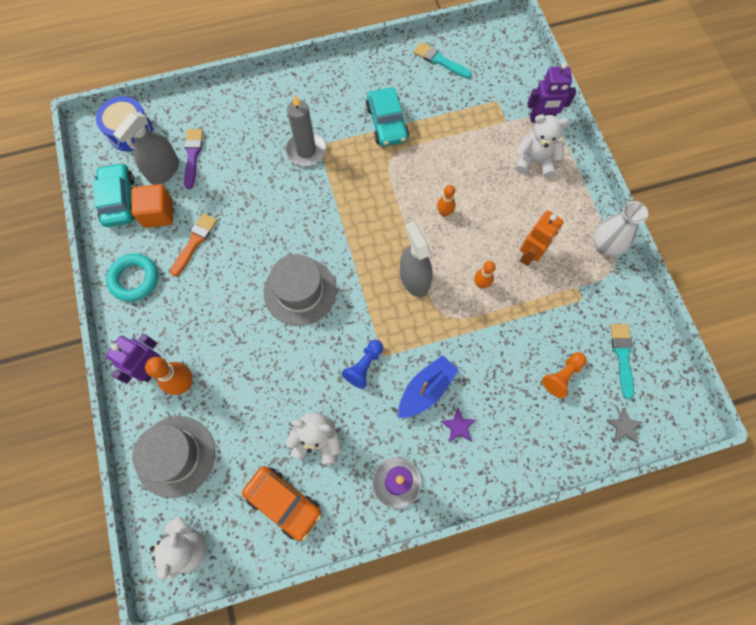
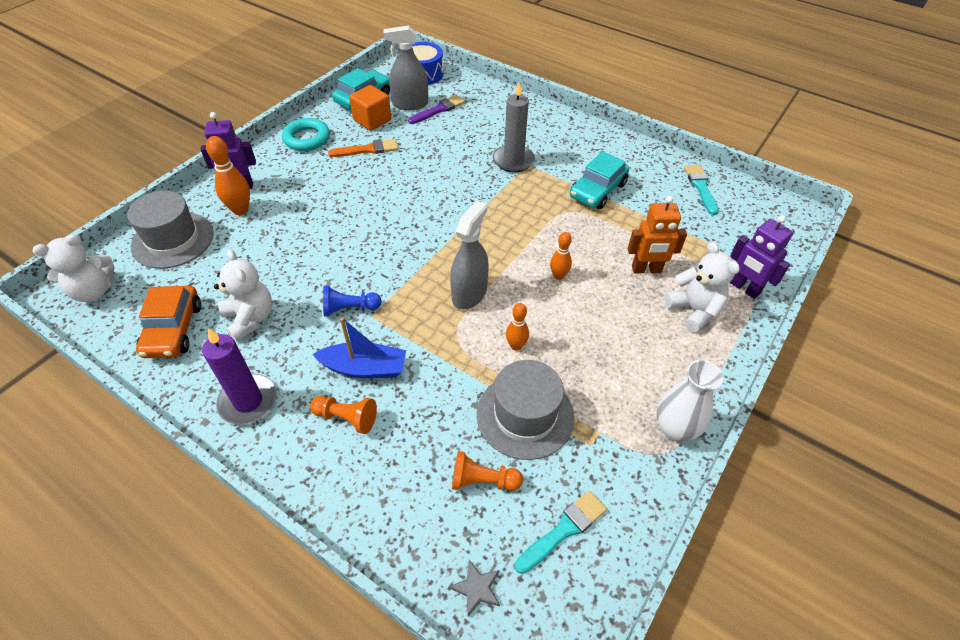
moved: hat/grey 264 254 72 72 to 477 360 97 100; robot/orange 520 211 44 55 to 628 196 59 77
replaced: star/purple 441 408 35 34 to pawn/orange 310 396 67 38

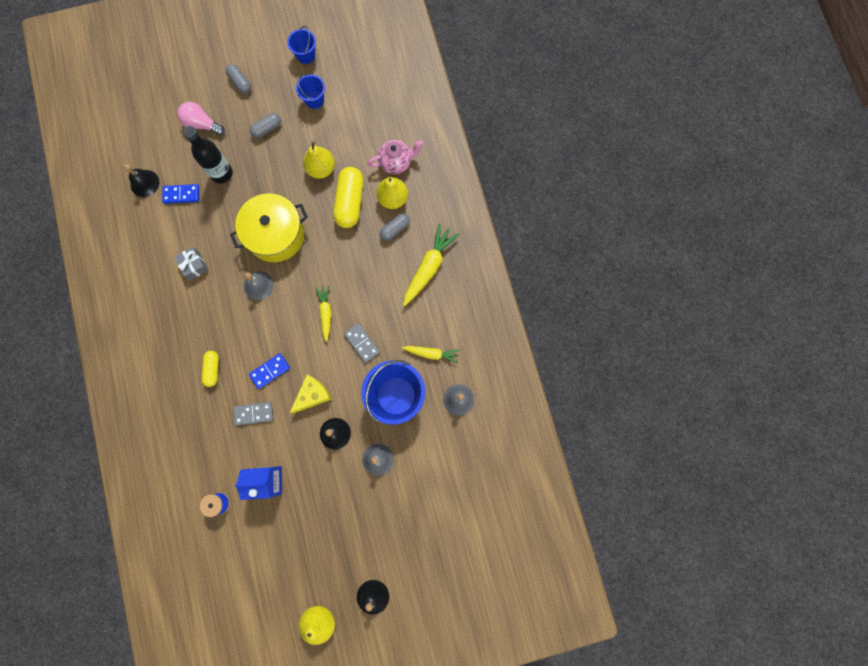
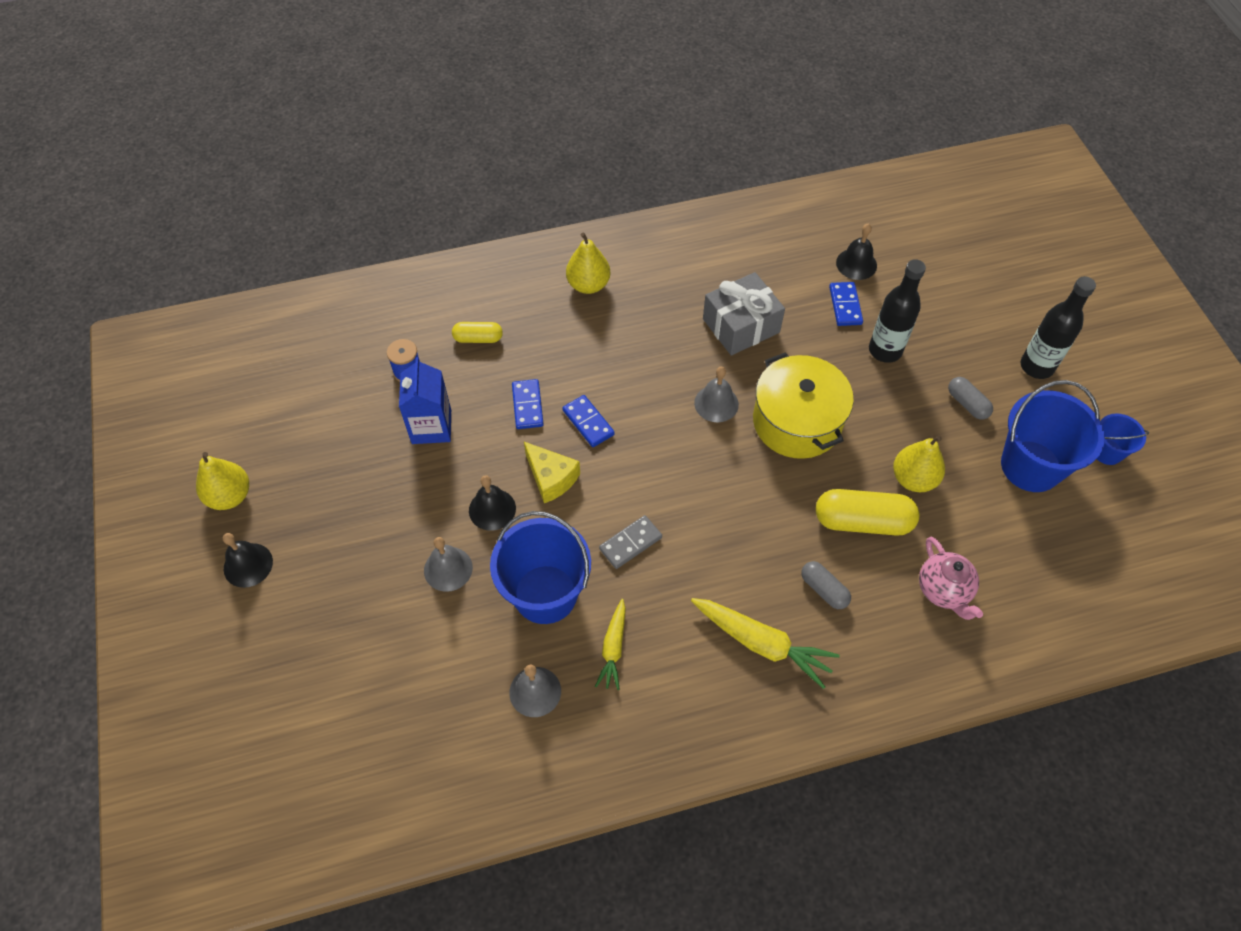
removed: light bulb/pink 177 102 48 33; carrot/yellow 315 286 16 56
moved: capsule/yellow 202 351 17 36 to 452 322 51 21; pear/yellow 376 177 32 32 to 566 233 45 61
replaced: capsule/grey 226 64 25 30 to bottle/black 1021 276 75 103
recoloured: domino/grey 233 402 40 24 to domino/blue 512 379 32 50
resized: gift/grey 174 247 35 33 = 703 272 82 84 x1.78; bucket/blue 296 74 29 35 = 1001 380 104 112 x1.94

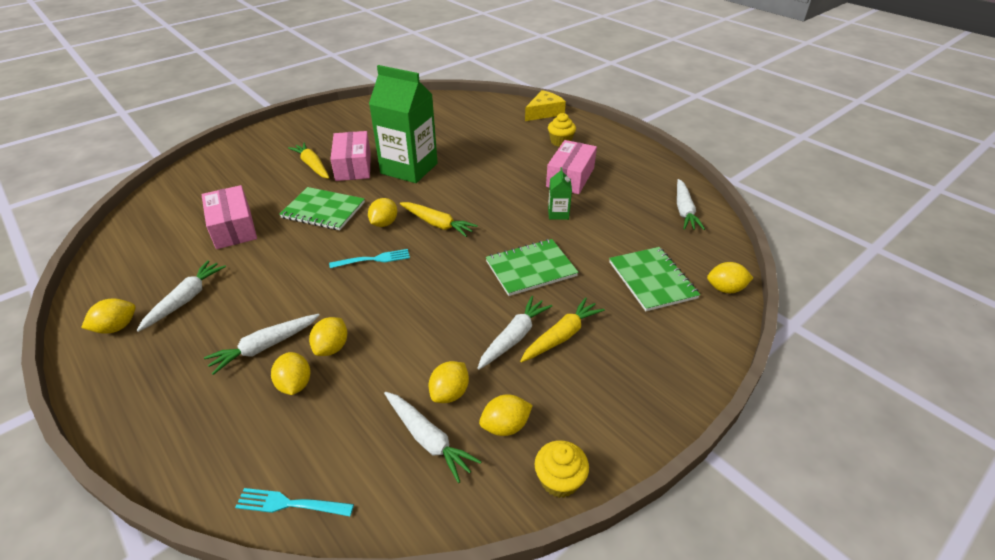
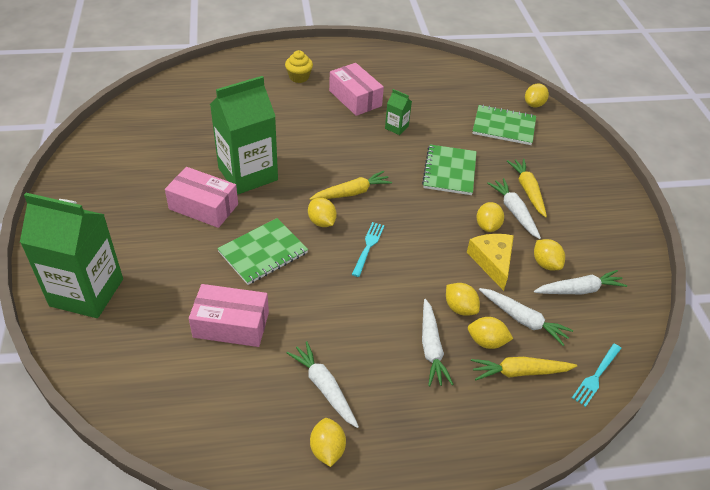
removed: cupcake/yellow 535 440 54 58
added: carton/green 20 193 103 125
moved: carrot/yellow 288 143 41 36 to 471 357 106 23; lemon/yellow 479 394 54 42 to 476 202 28 30; cheese/yellow 525 90 41 31 to 467 234 47 57; carrot/white 677 179 28 51 to 479 288 94 58

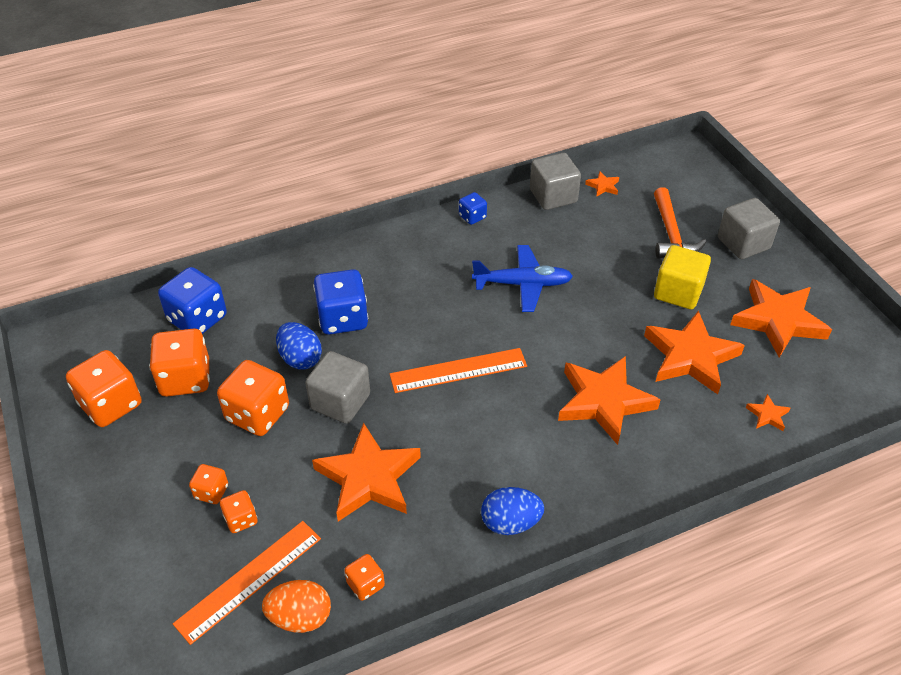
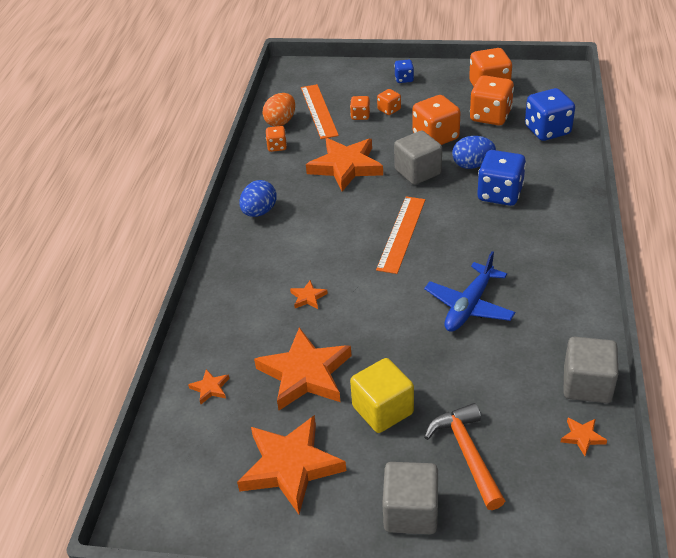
moved: dice/blue 459 192 28 33 to 394 60 20 23
turned: hammer/orange 654 187 52 72 = 424 403 81 107 45 degrees clockwise
resized: star/orange 558 356 103 89 = 290 280 38 29 x0.42

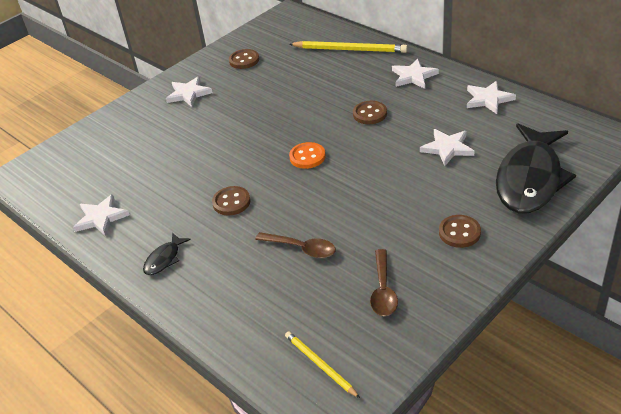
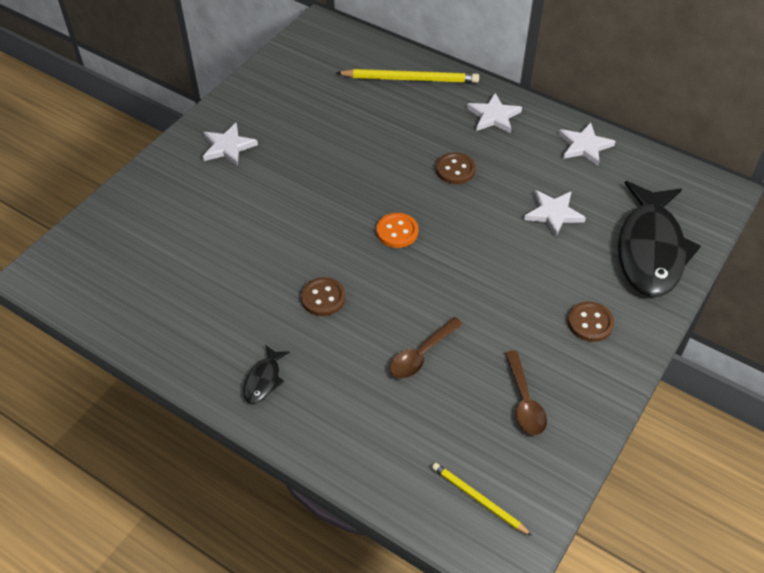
removed: star/white 73 194 57 42; button/brown 229 49 30 20
turned: spoon/brown 255 232 81 26 = 390 317 73 62 120 degrees clockwise

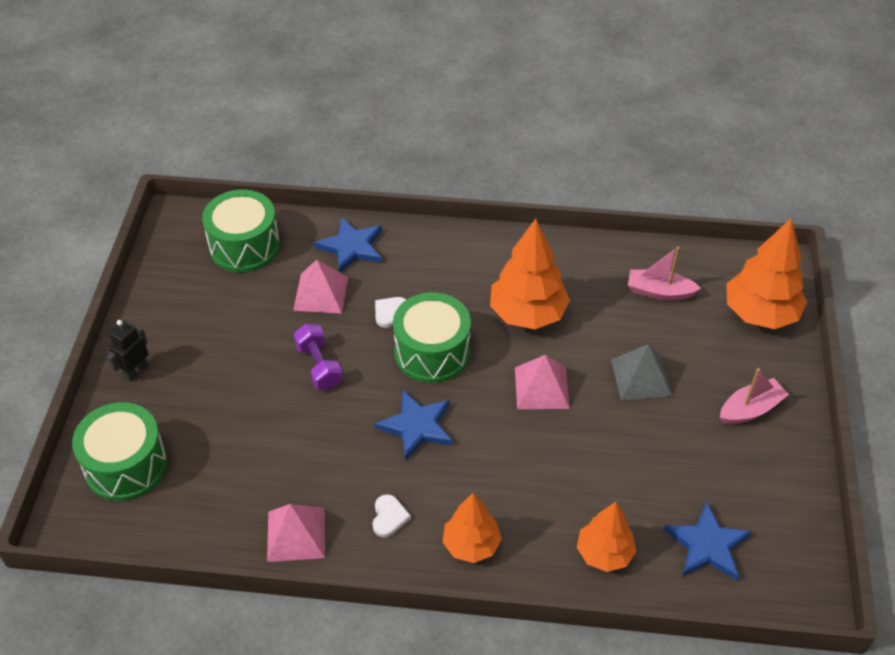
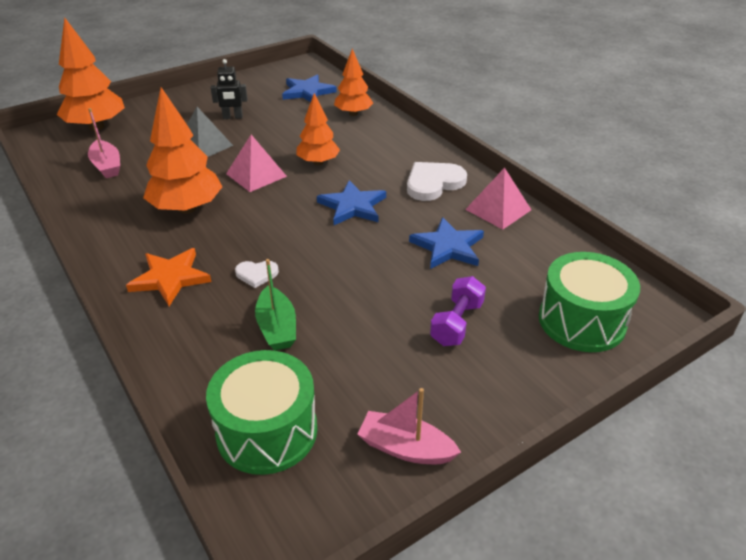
removed: drum/green 393 292 78 91
added: star/orange 126 248 85 58
moved: robot/black 107 320 42 62 to 211 59 37 60; dumbbell/purple 294 324 49 66 to 430 276 56 70; star/blue 314 217 68 56 to 409 217 75 52; tree/orange 443 493 59 70 to 296 93 44 72; boat/pink 720 368 69 56 to 357 388 104 76
replaced: pyramid/pink 293 259 55 55 to boat/green 255 259 41 92
resized: heart/white 373 494 38 43 = 407 162 60 39 x1.84

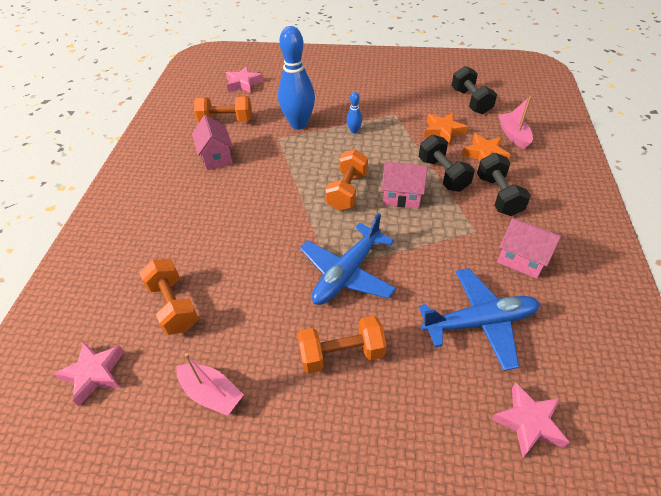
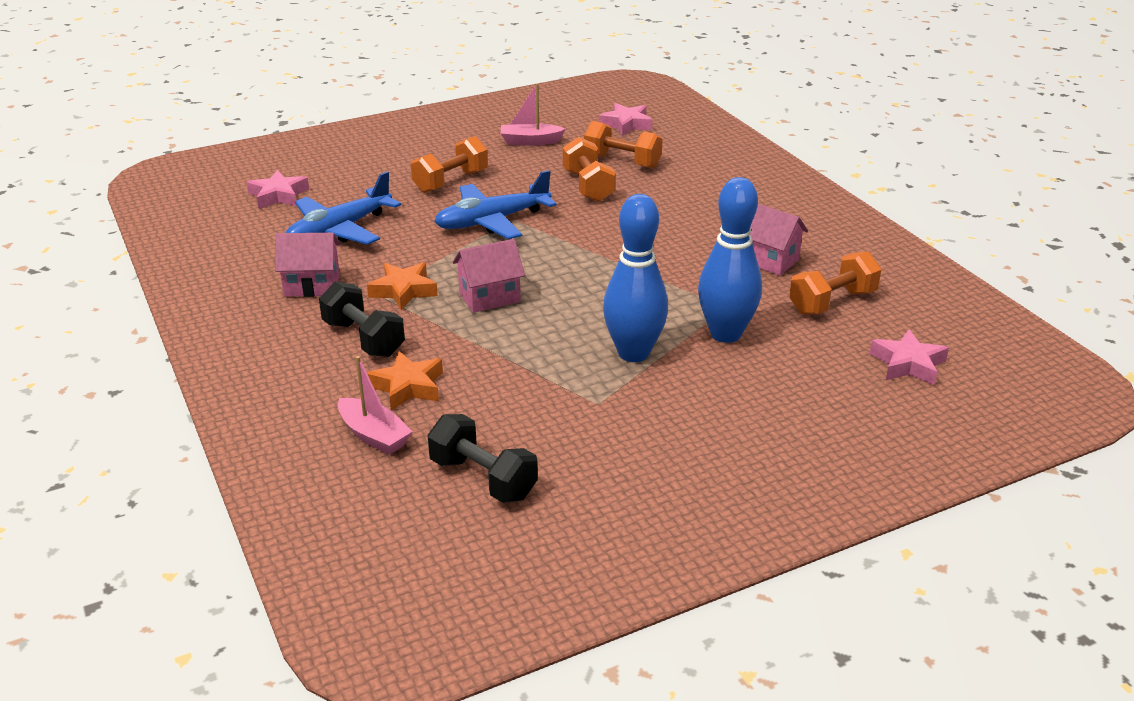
removed: dumbbell/black 419 135 56 57
moved: dumbbell/orange 325 149 43 61 to 563 137 53 65; star/orange 424 112 44 33 to 367 262 71 48
turned: plane/blue 300 214 96 91 = 434 170 122 69 120 degrees counterclockwise
resized: bowling pin/blue 346 92 16 41 = 603 194 65 168 x2.31

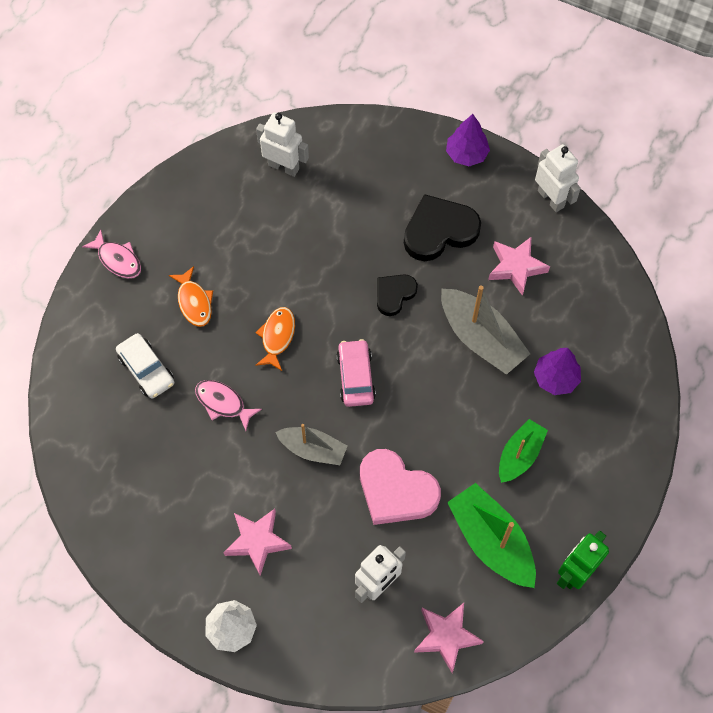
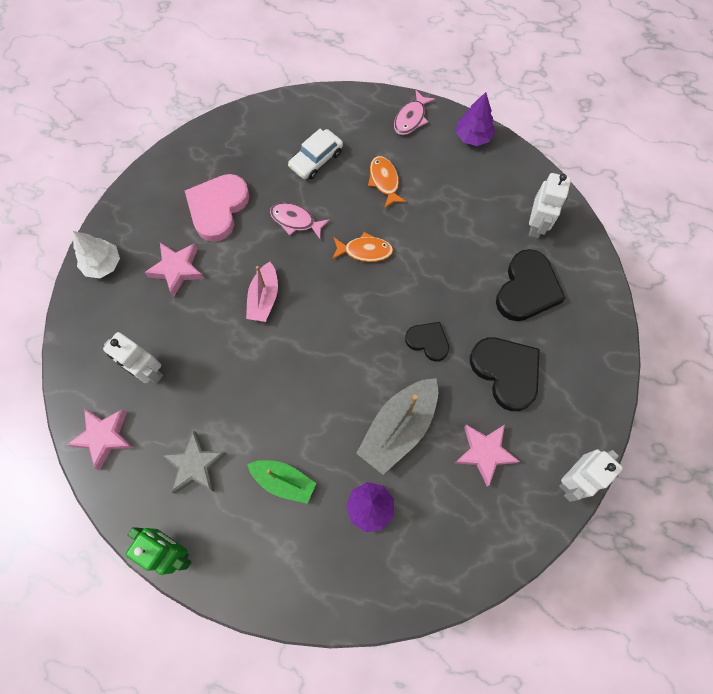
removed: car/pink 336 339 40 68
added: heart/black 496 249 70 72
moved: heart/pink 360 449 81 76 to 185 174 65 68; tree/purple 446 114 44 52 to 456 92 39 54
replaced: boat/green 447 483 89 105 to star/grey 162 431 65 63
recoloured: boat/grey 275 424 72 41 to boat/pink 246 262 32 60
turned: fish/orange 169 266 44 61 = 368 156 39 53 105 degrees clockwise; fish/pink 195 380 67 51 = 270 203 60 36 90 degrees counterclockwise

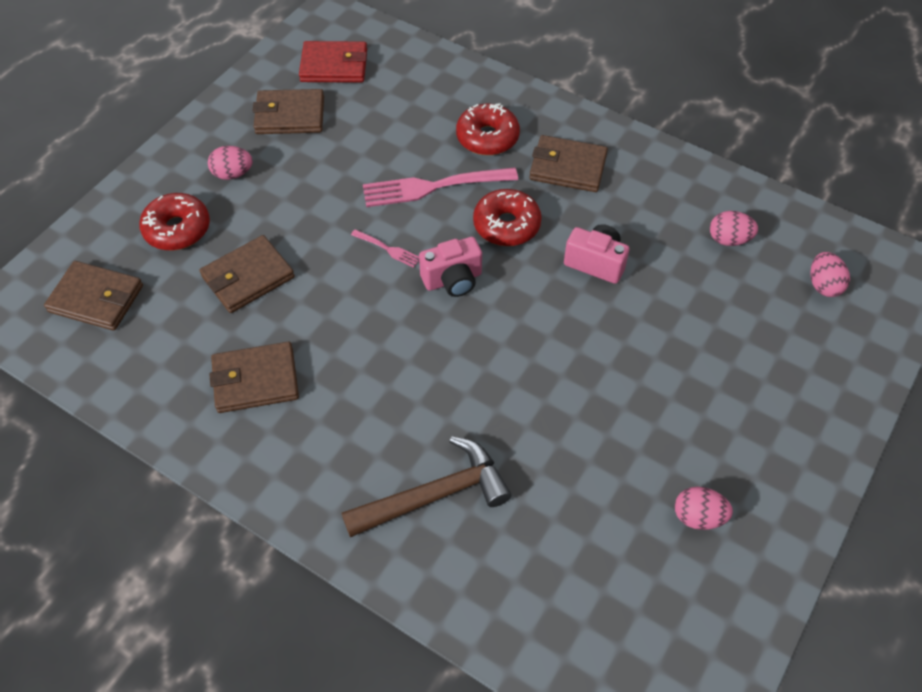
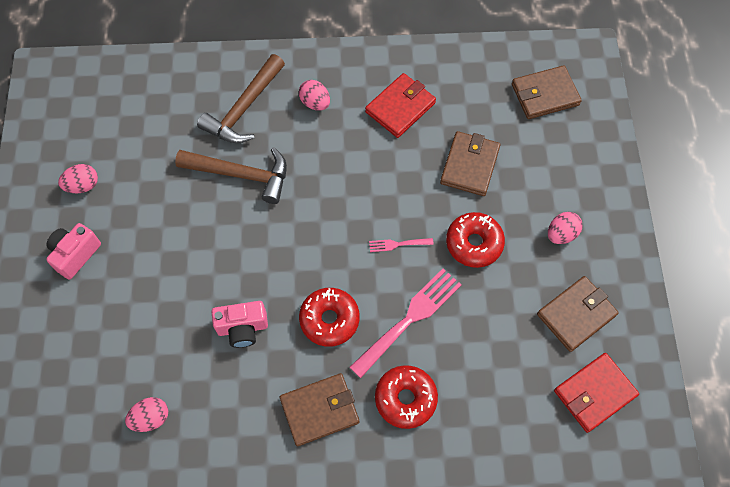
added: hammer/brown 175 147 112 57
moved: donut/red 139 193 71 57 to 446 212 59 56; camera/pink 419 237 63 60 to 46 223 55 57; egg/pink 810 252 40 45 to 299 80 31 31
recoloured: wallet/brown 210 342 89 71 to wallet/red 365 73 71 65

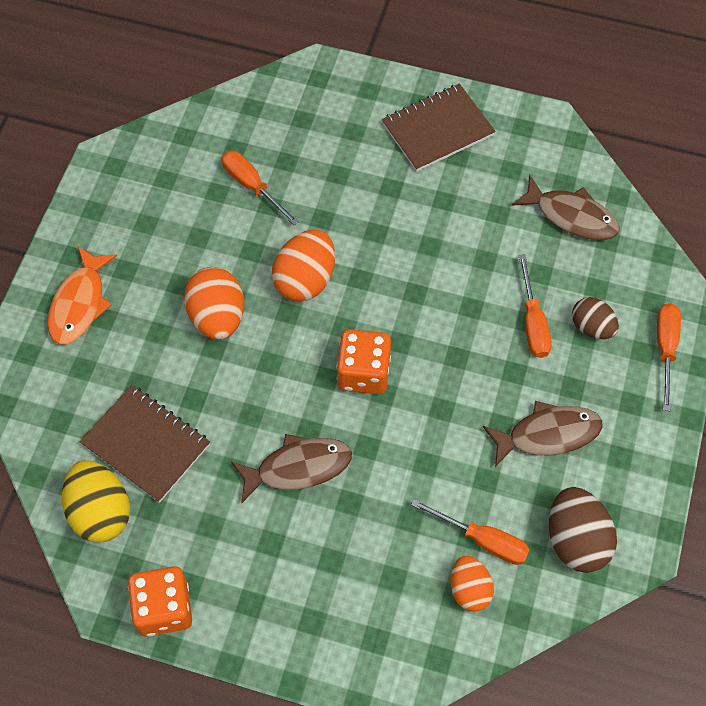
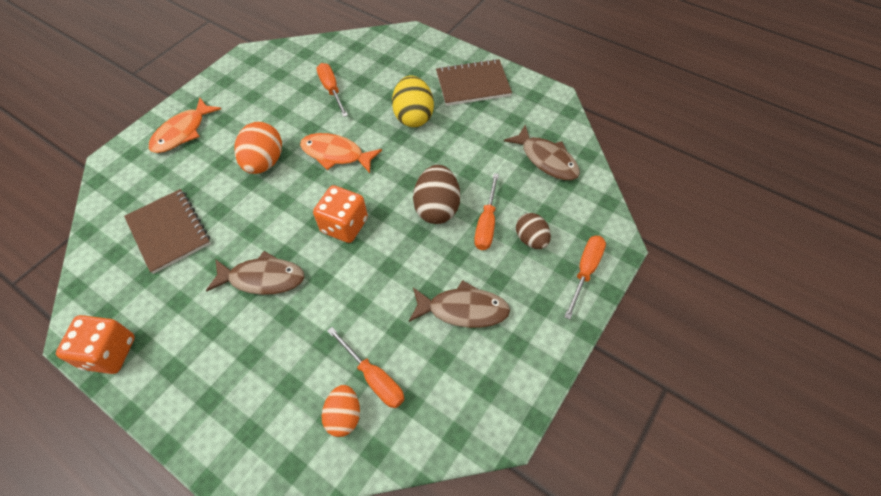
moved: egg/yellow 62 460 68 82 to 392 75 42 52; egg/brown 549 487 68 86 to 413 165 47 59
replaced: egg/orange 272 230 63 72 to fish/orange 300 133 82 40

